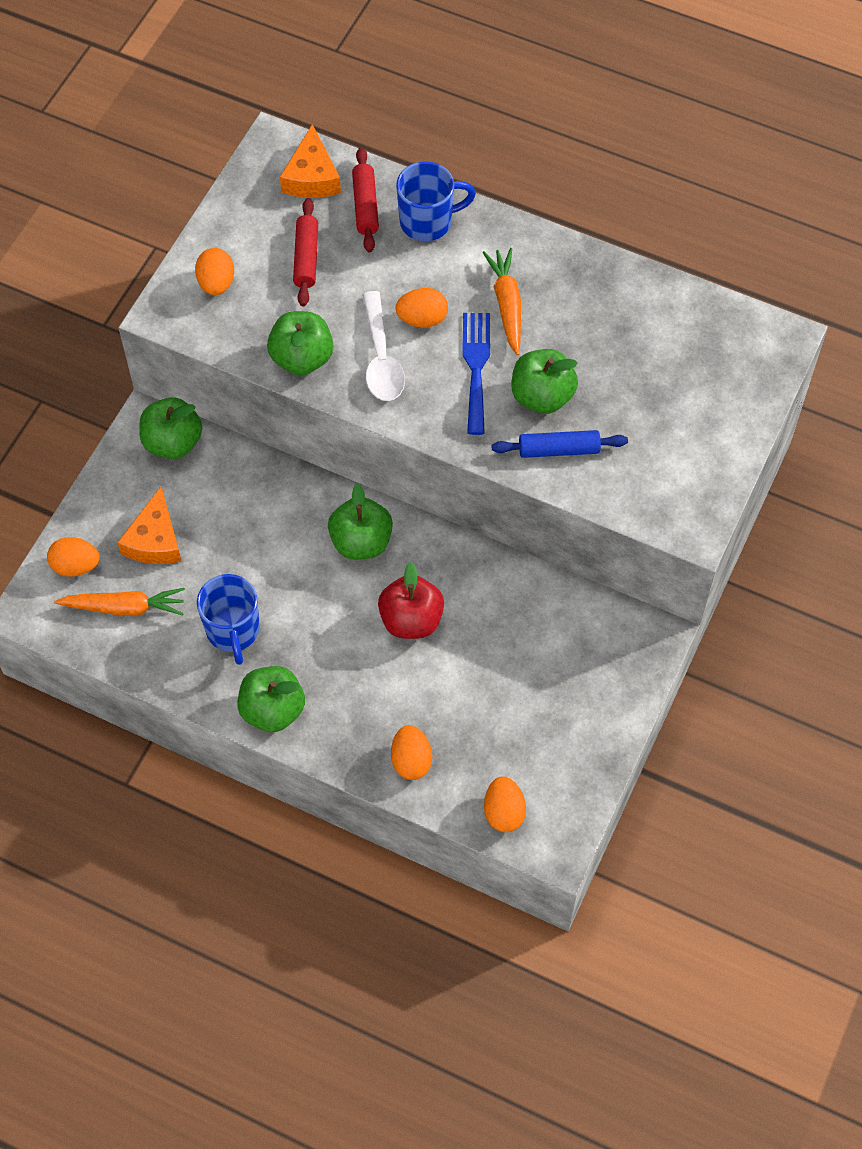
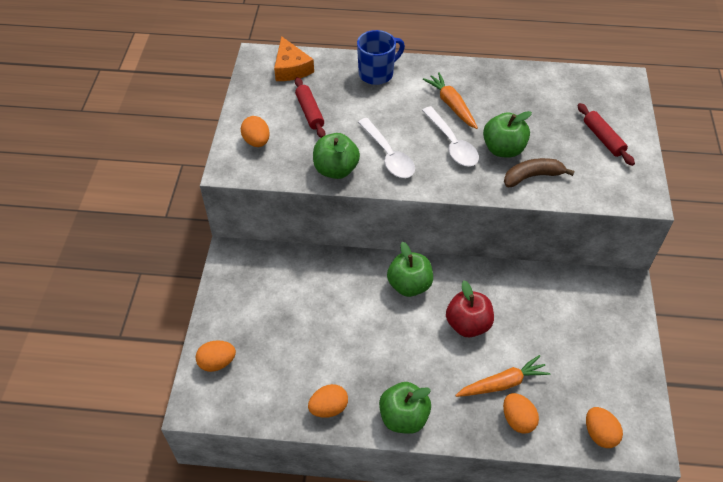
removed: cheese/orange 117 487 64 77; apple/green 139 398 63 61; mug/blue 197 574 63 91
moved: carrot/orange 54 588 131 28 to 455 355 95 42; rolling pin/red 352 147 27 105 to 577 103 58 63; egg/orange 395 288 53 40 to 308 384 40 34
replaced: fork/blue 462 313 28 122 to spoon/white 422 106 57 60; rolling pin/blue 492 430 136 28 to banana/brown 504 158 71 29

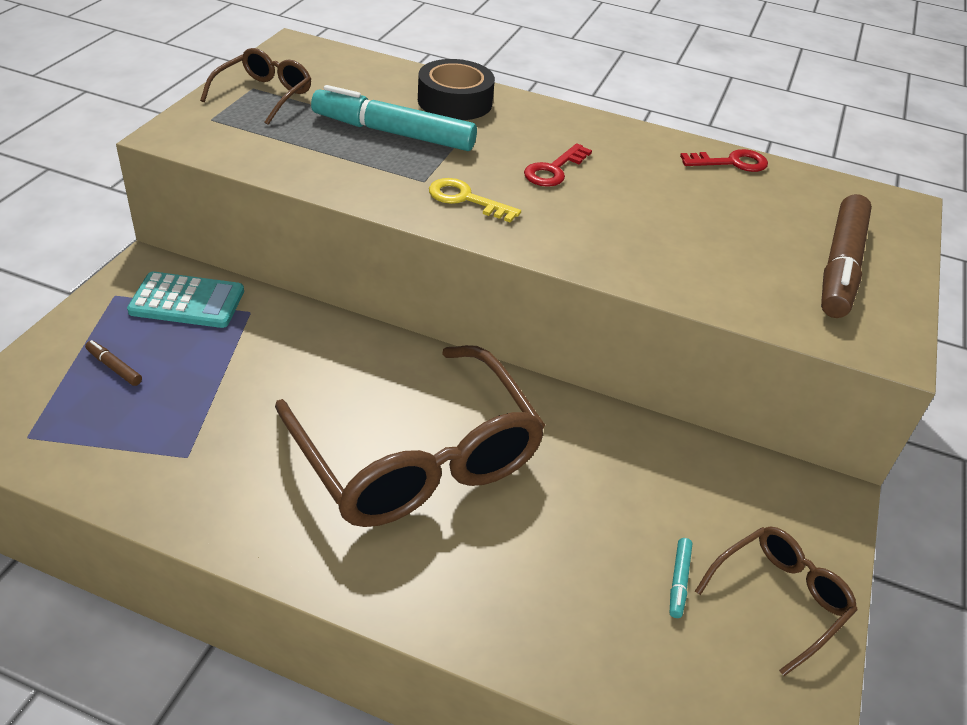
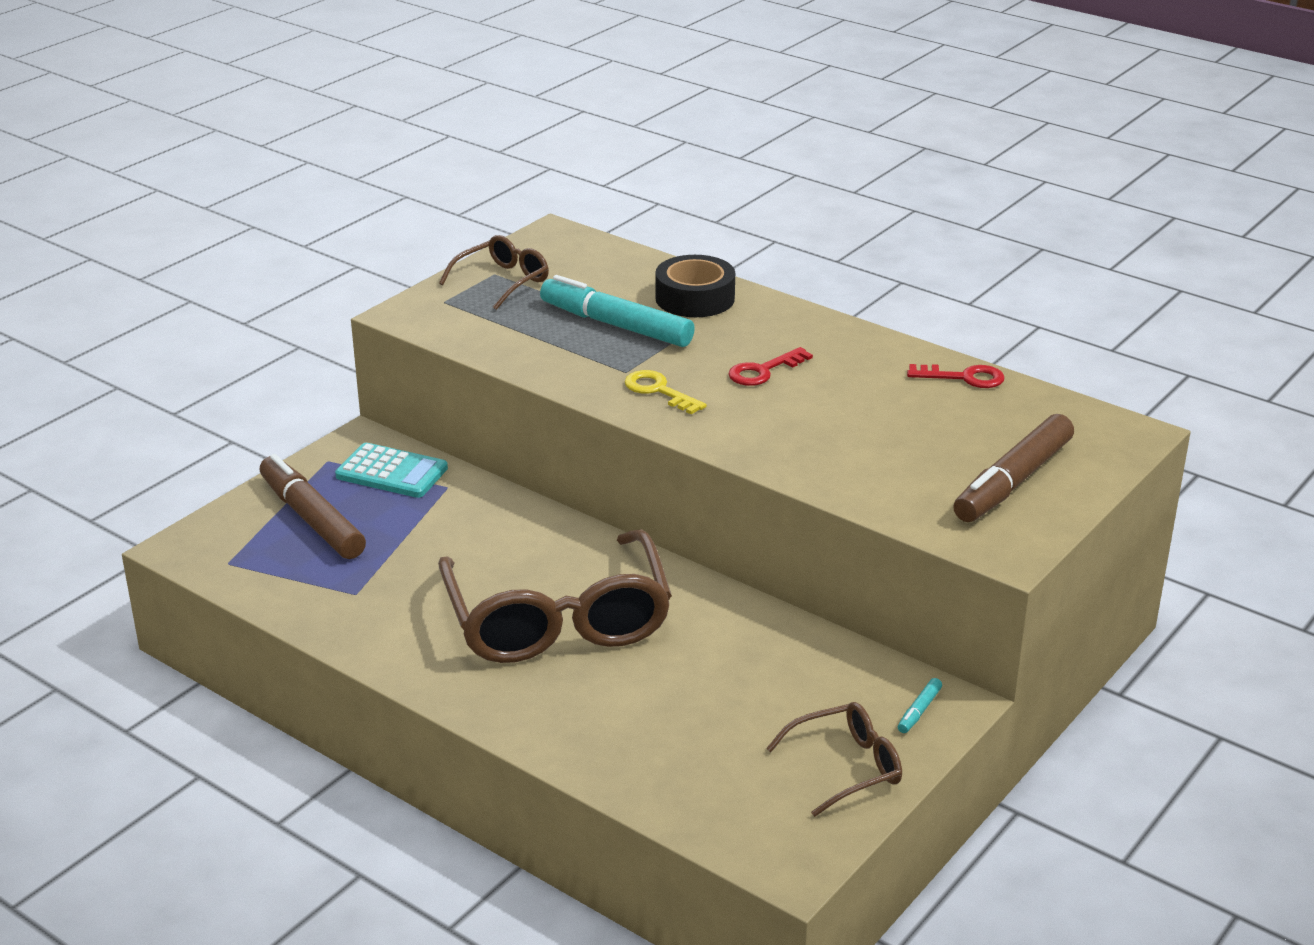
moved: marker/turquoise 670 538 22 80 to 898 678 44 55
resized: marker/brown 85 340 57 46 = 260 454 106 105 x2.50

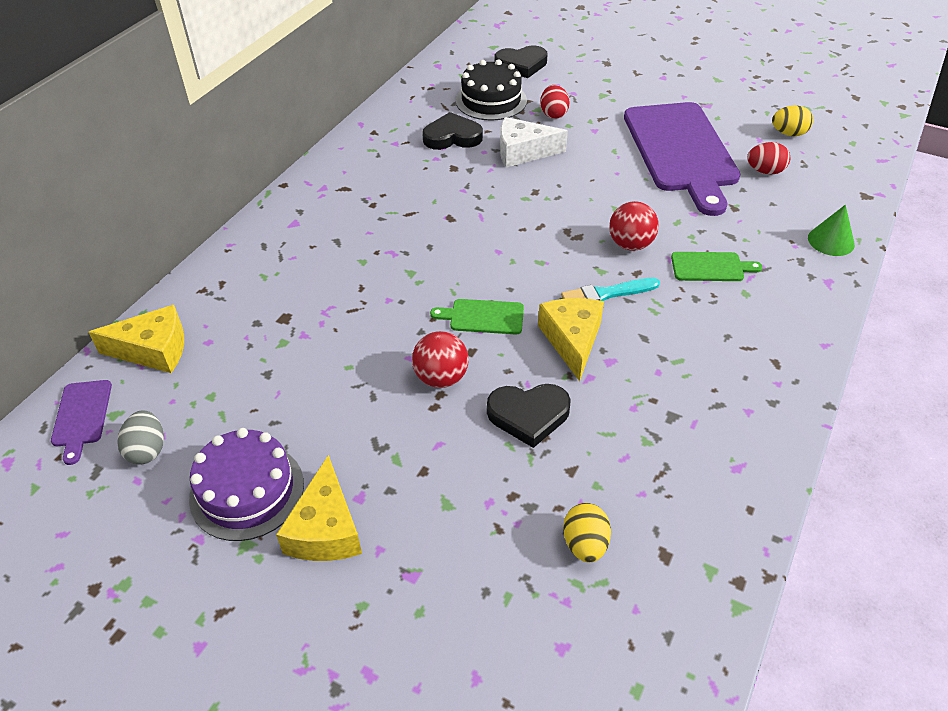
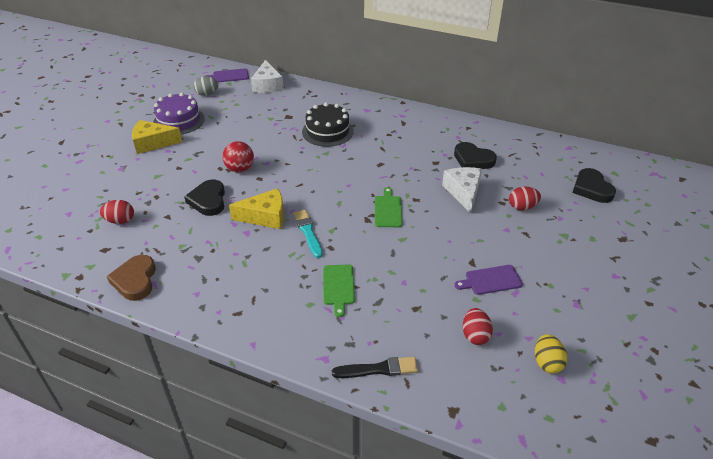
removed: ball/red 609 201 50 50
added: heart/brown 107 255 49 46
moved: cutting board/green 430 299 94 35 to 375 187 27 40; cake/black 456 59 71 62 to 302 102 52 45
replaced: cone/green 808 205 47 51 to brush/black 332 357 86 21
recoloured: cheese/yellow 88 305 96 68 to cheese/white 251 60 33 33; egg/yellow 563 503 48 59 to egg/red 100 200 34 24
turned: heart/black 422 112 61 38 = 454 142 43 27 135 degrees clockwise
resized: cutting board/purple 624 102 117 114 = 454 265 69 30 x0.42

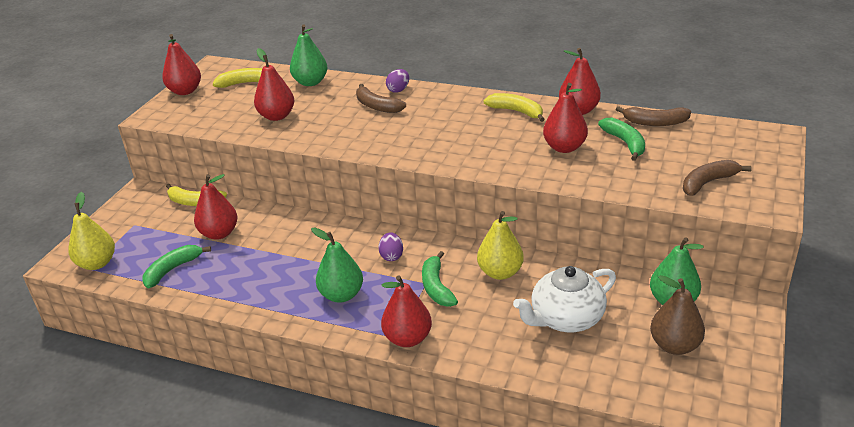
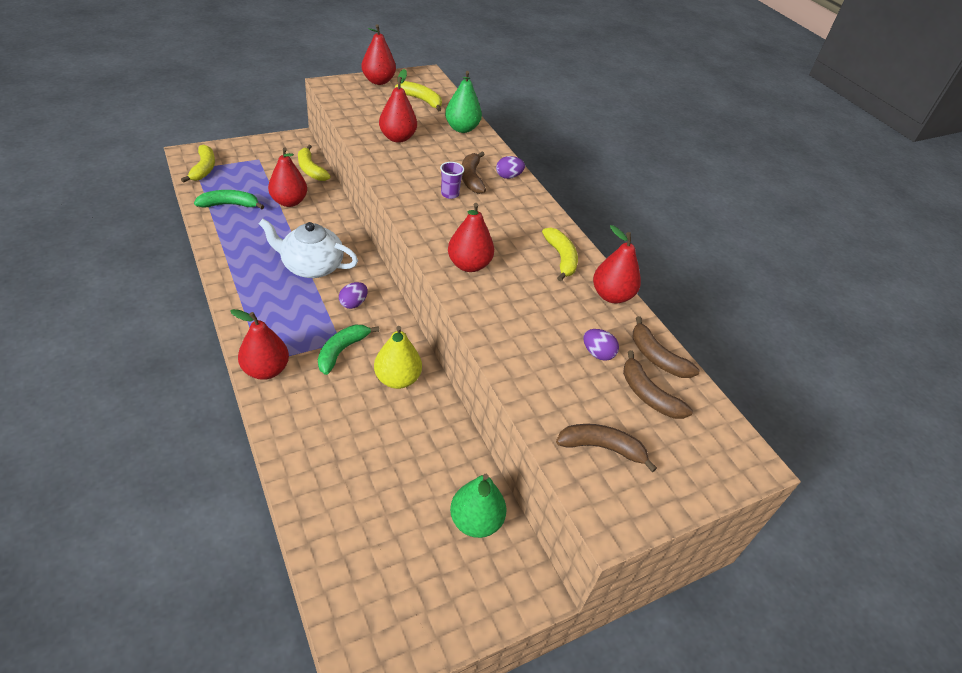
removed: pear/green 311 227 52 76; pear/brown 650 275 55 80
added: cup/purple 440 162 24 37; banana/brown 623 350 70 69
moved: teapot/white 513 266 103 66 to 259 219 99 59; pear/red 543 83 45 70 to 448 203 46 69
replaced: pear/yellow 68 192 47 78 to banana/yellow 181 144 34 39; banana/green 598 118 47 43 to egg/purple 583 329 36 32

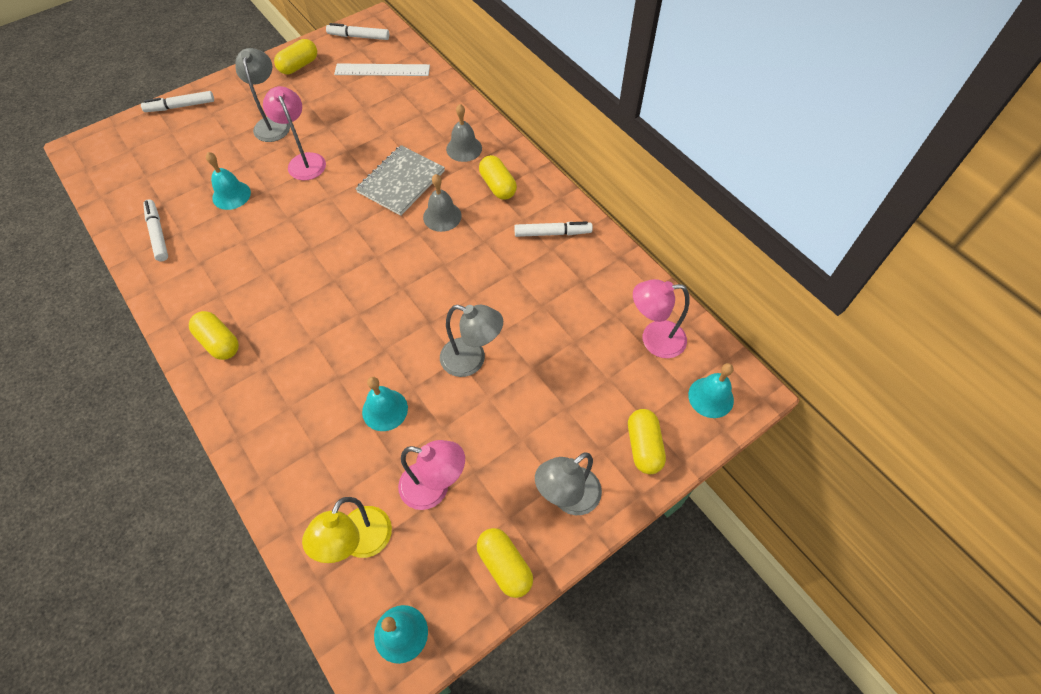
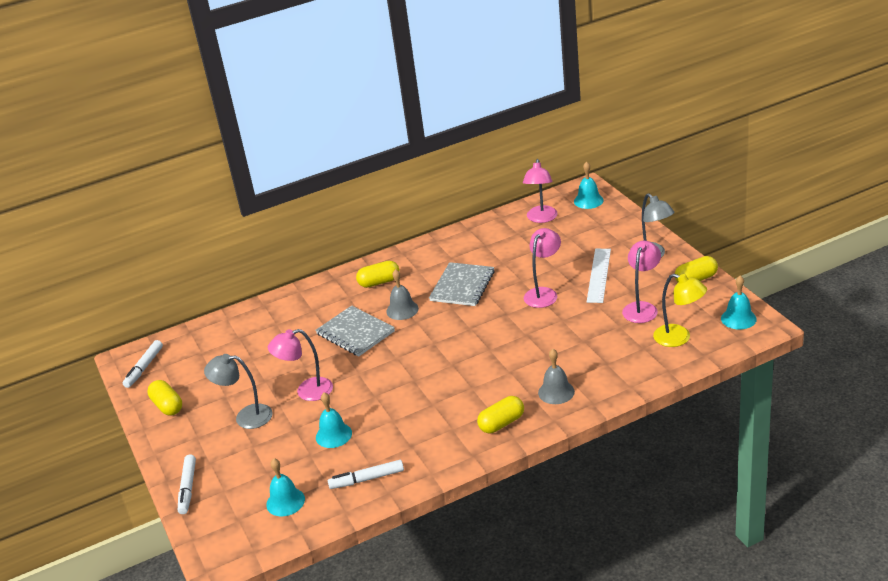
removed: marker/white 514 221 79 16; capsule/yellow 628 409 38 65
added: notebook/grey 429 262 66 44
moved: ruler/white 334 64 96 12 to 587 249 24 54; bell/turquoise 362 377 46 54 to 266 458 39 58; bell/grey 446 104 36 58 to 538 349 37 55
recoloured: lamp/grey 440 305 63 72 to lamp/pink 524 228 37 80

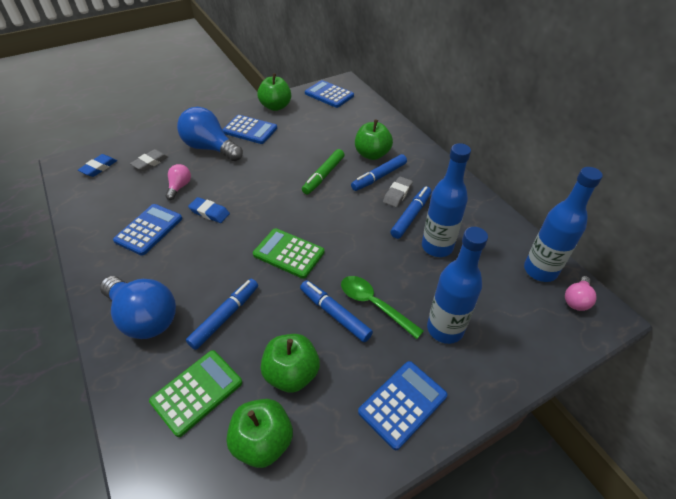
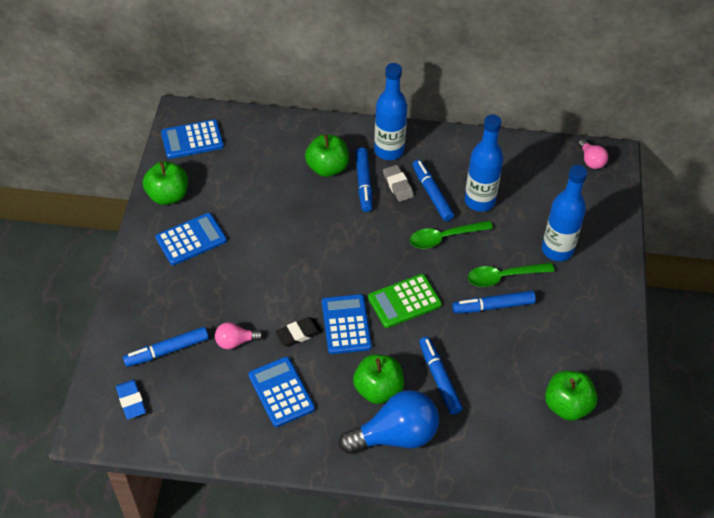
removed: calculator/green 149 350 93 87; light bulb/blue 177 107 66 54; marker/green 302 149 43 46
added: spoon/green 410 221 83 28
moved: apple/green 261 334 59 59 to 353 354 51 50; calculator/blue 358 361 89 89 to 322 294 50 60; bottle/blue 524 167 79 115 to 374 63 33 97
replaced: eraser/grey 130 149 38 22 to marker/blue 123 327 86 40
recoloured: eraser/blue 188 197 42 26 to eraser/black 275 317 47 30
turned: light bulb/pink 165 164 26 36 = 215 322 48 27 60 degrees counterclockwise

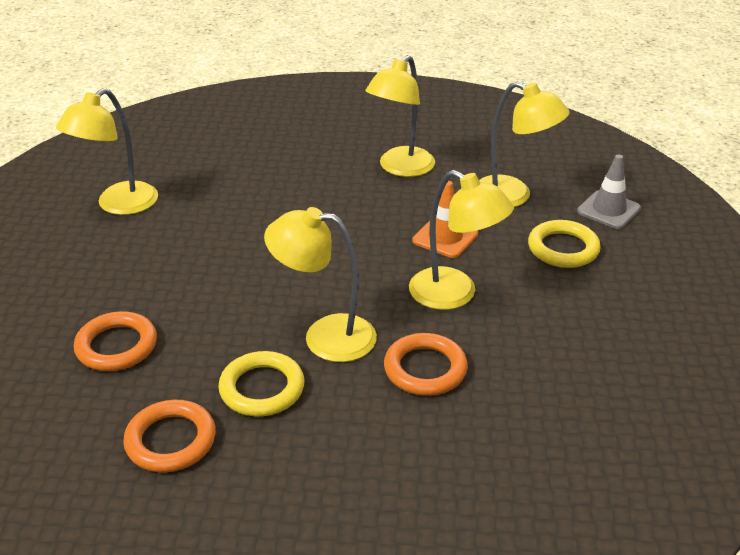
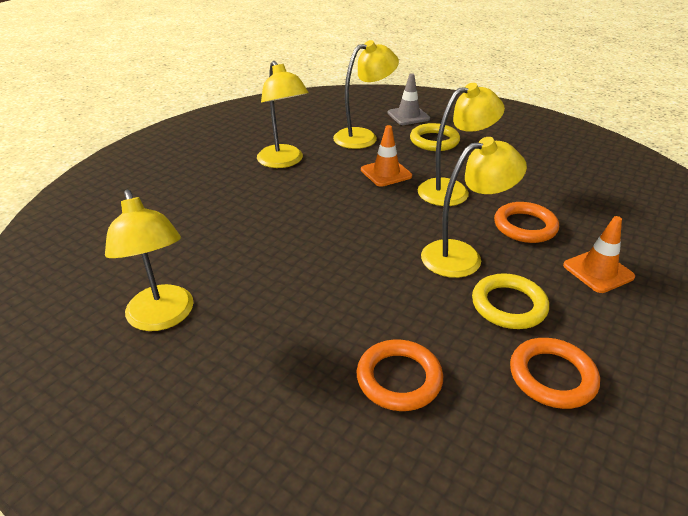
added: traffic cone/orange 563 216 72 77
turned: lamp/yellow 264 207 113 155 = 421 137 106 141 150 degrees counterclockwise

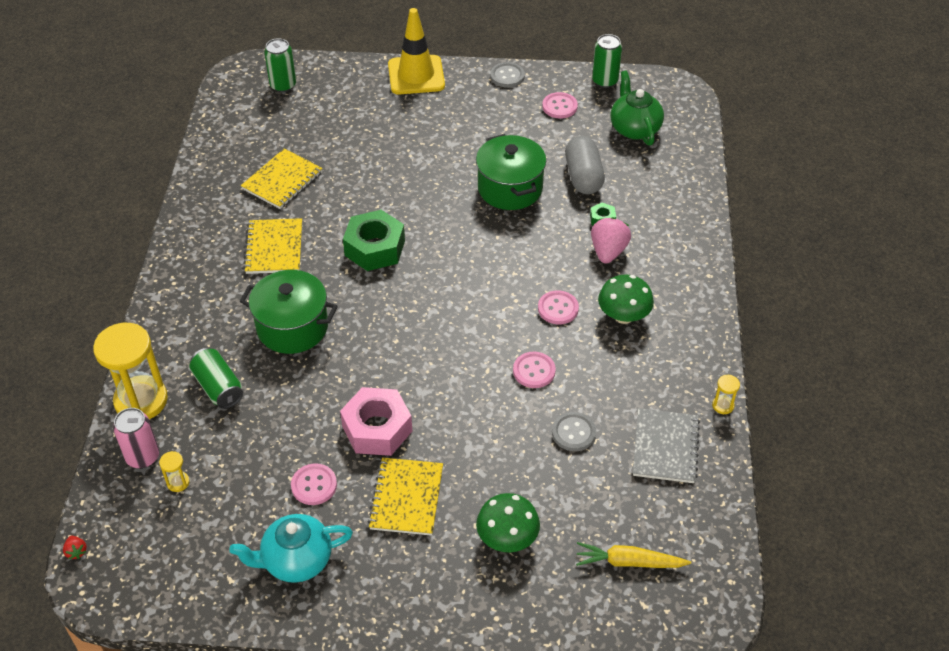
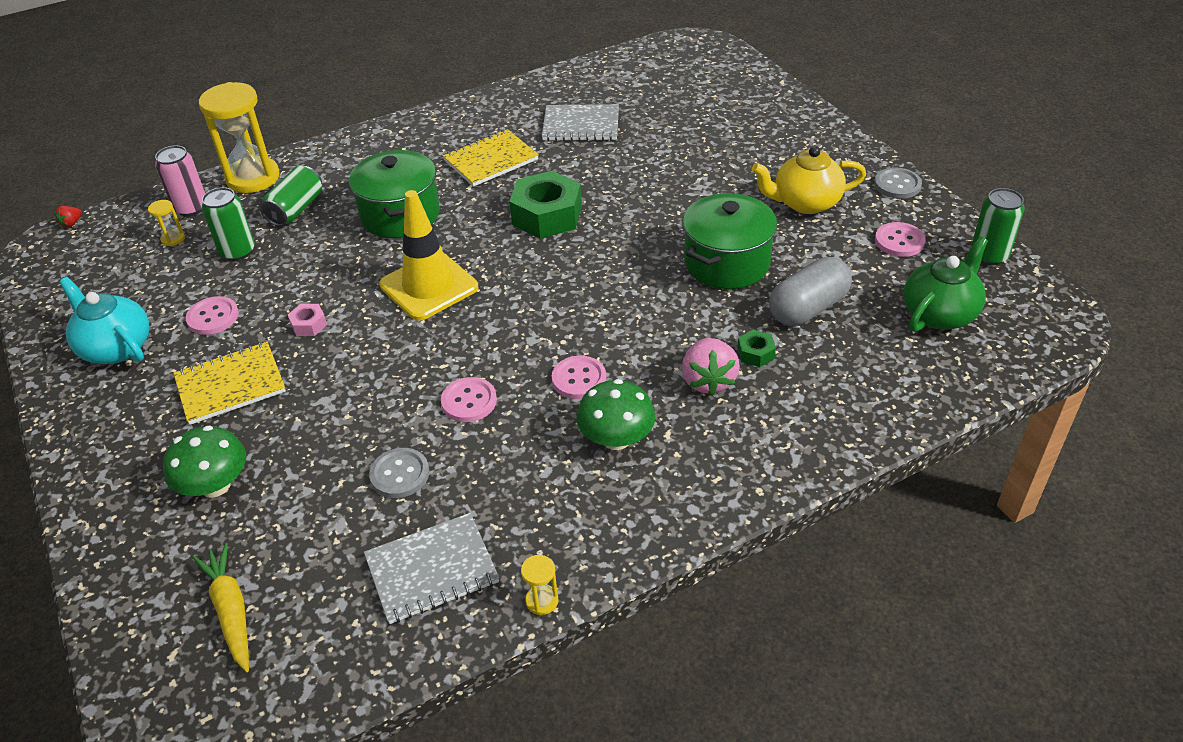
added: teapot/yellow 752 146 114 68
moved: can/green 264 38 32 54 to 202 187 53 74; traffic cone/yellow 388 8 57 86 to 379 190 99 131
recoloured: notebook/yellow 241 149 82 60 to notebook/grey 542 104 77 37
turned: strawberry/pink 591 217 40 47 = 682 338 58 58 105 degrees clockwise
resized: nut/pink 340 387 72 69 = 288 304 39 32 x0.45

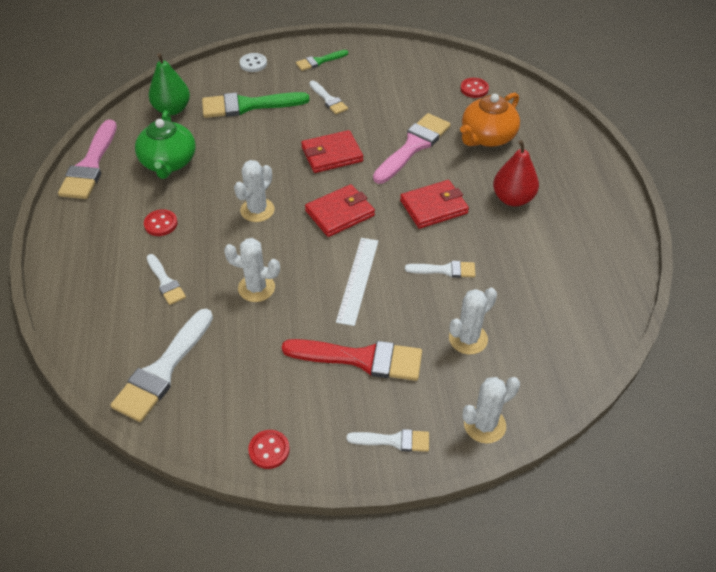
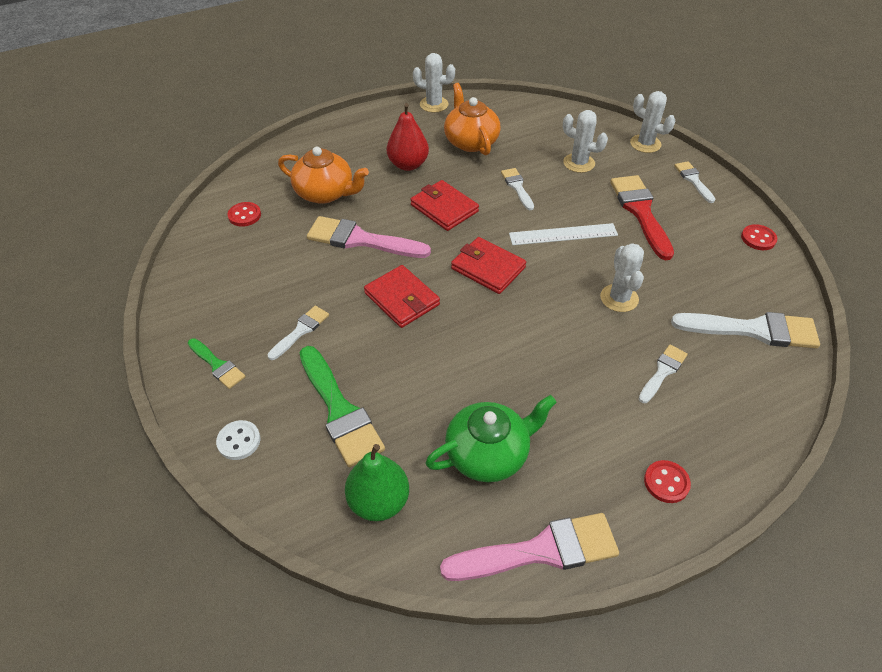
added: teapot/orange 444 83 57 73
moved: button/red 144 209 34 27 to 644 460 47 43; cactus/white 234 160 40 62 to 413 53 42 60

